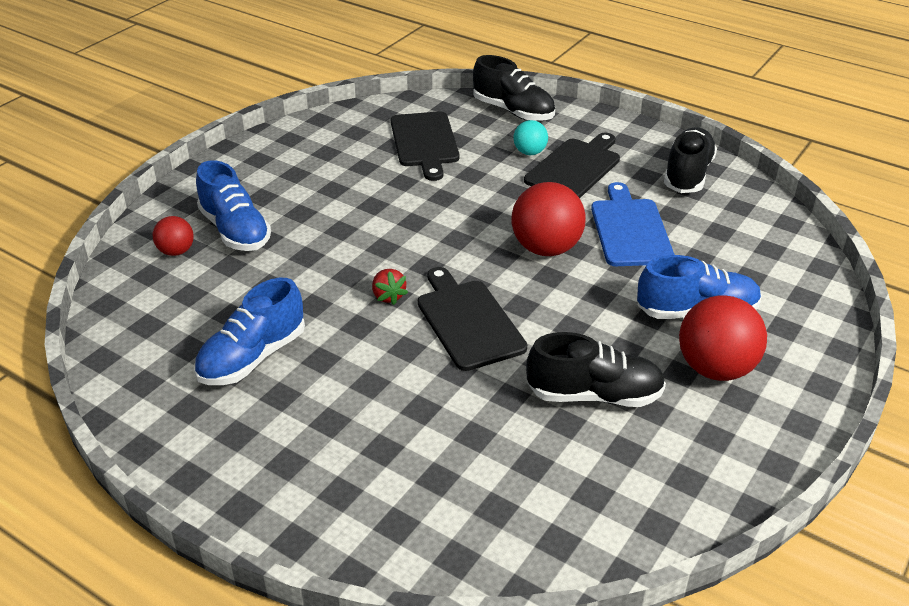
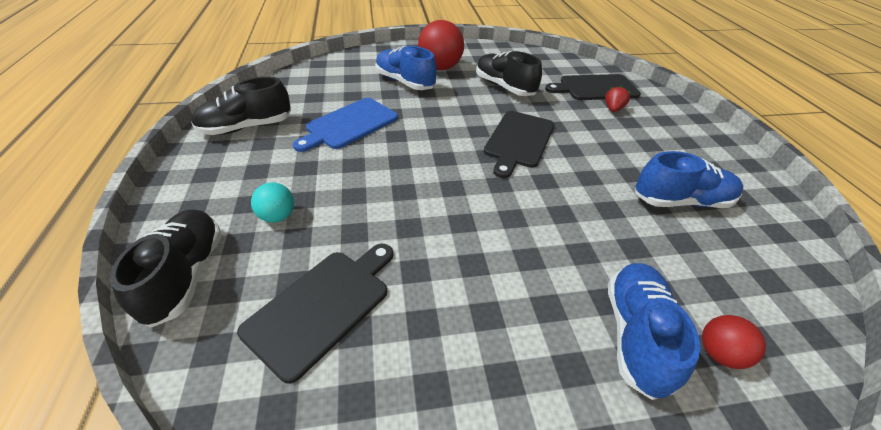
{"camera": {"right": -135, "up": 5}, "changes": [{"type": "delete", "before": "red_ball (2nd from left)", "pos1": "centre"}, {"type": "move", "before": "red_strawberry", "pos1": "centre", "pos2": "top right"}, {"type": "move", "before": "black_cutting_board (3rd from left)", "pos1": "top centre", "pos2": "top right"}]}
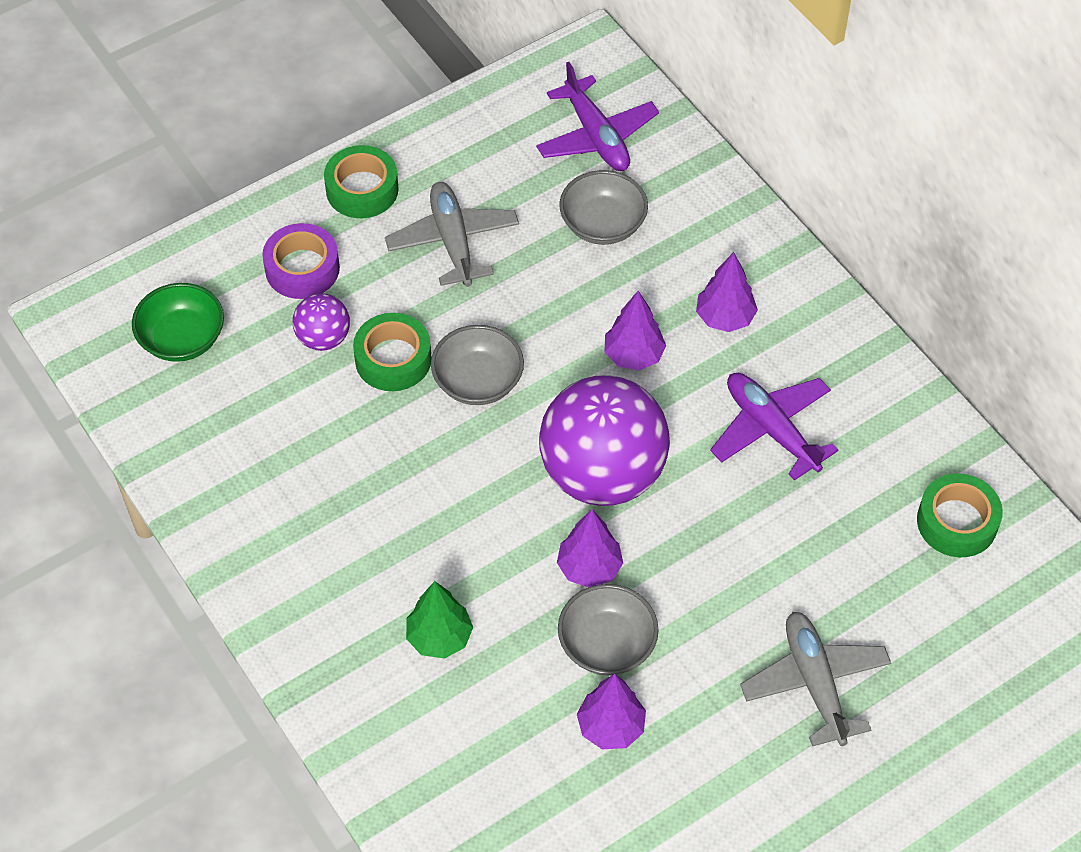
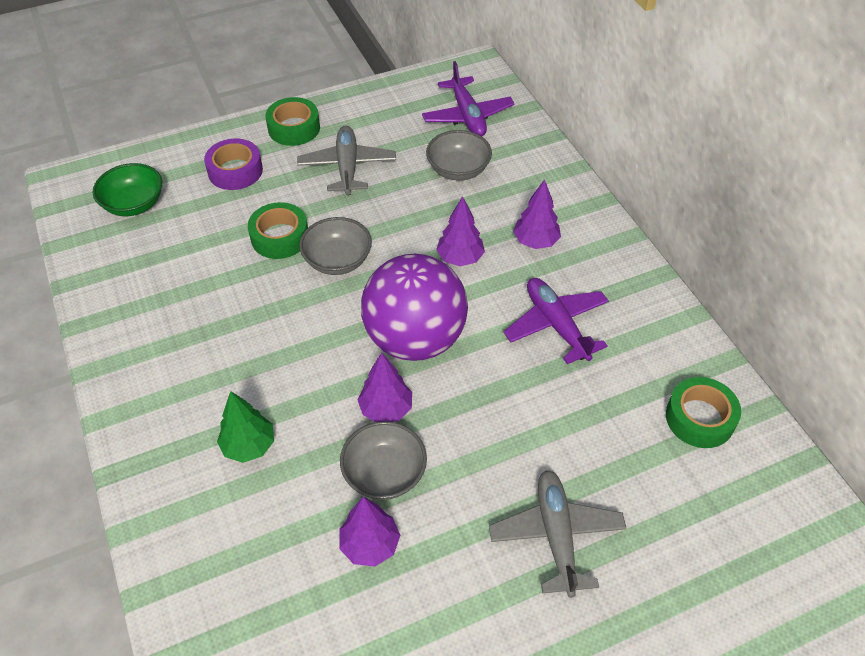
{"camera": {"right": 10, "up": -5}, "changes": [{"type": "delete", "before": "purple_ball (1st from left)", "pos1": "middle left"}]}
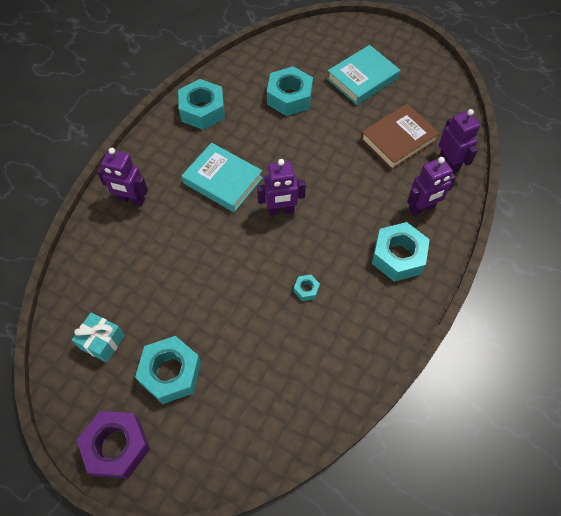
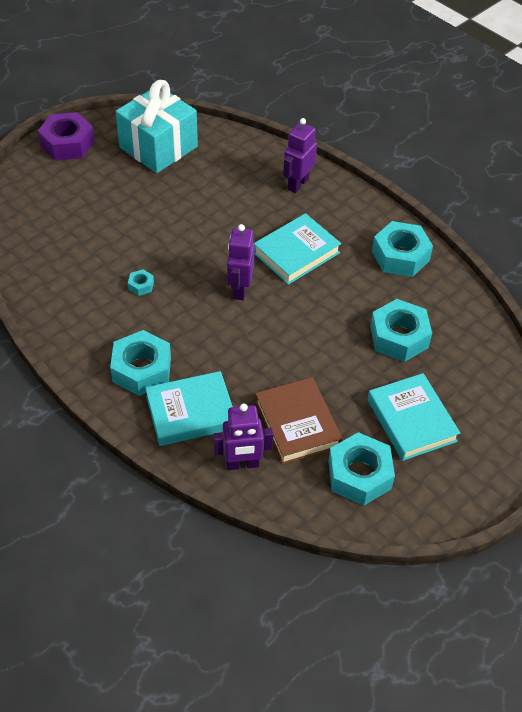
{"camera": {"right": 105, "up": -10}, "changes": [{"type": "move", "before": "turquoise_nut (1st from left in the first image)", "after": "turquoise_nut (3rd from left)", "pos1": "bottom left", "pos2": "middle right"}, {"type": "replace", "before": "purple_robot (3rd from left)", "after": "turquoise_book (1st from left)", "pos1": "middle right", "pos2": "centre"}, {"type": "resize", "before": "turquoise_gift", "pos1": "middle left", "pos2": "top left", "scale": 1.98}]}
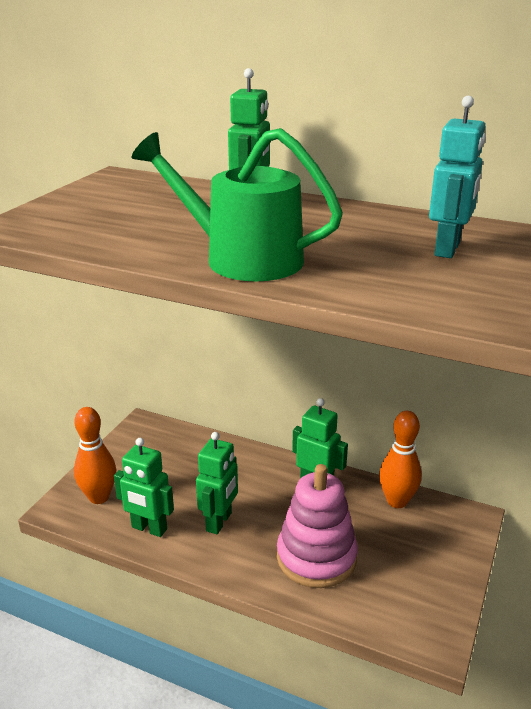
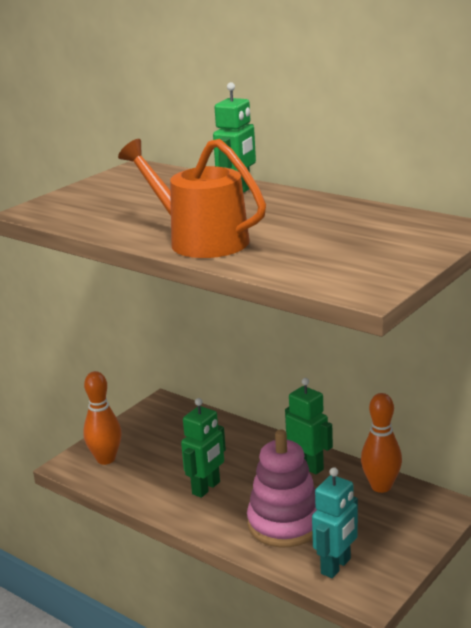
{"camera": {"right": 15, "up": -5}, "changes": [{"type": "delete", "before": "green_robot (1st from left)", "pos1": "bottom left"}, {"type": "move", "before": "turquoise_robot", "pos1": "top right", "pos2": "bottom right"}, {"type": "recolor", "before": "green_watering_can", "after": "orange_watering_can", "pos1": "top centre", "pos2": "top centre"}]}
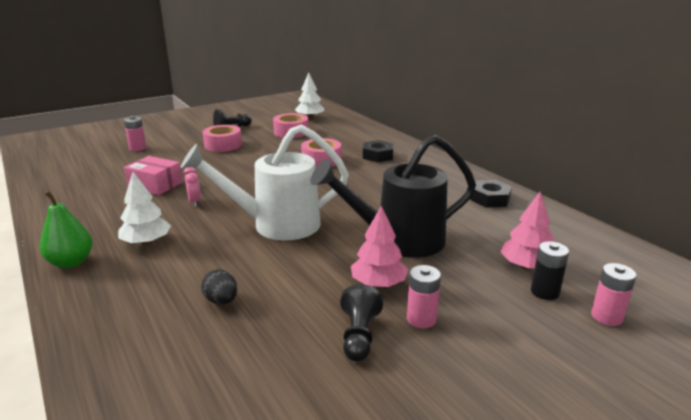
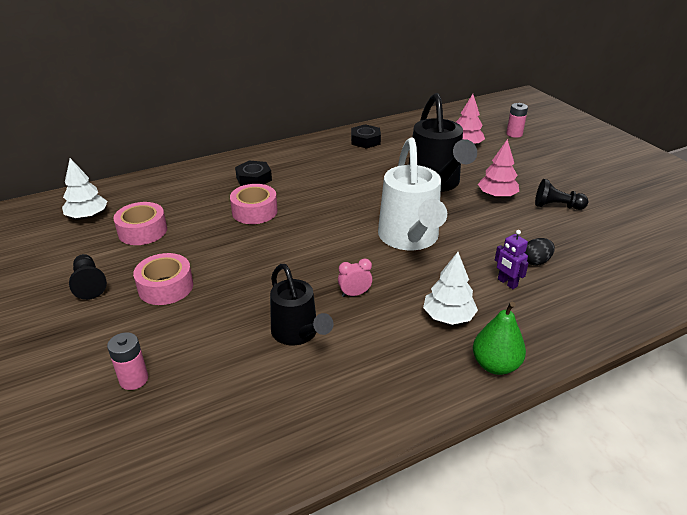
{"camera": {"right": -85, "up": 10}, "changes": [{"type": "delete", "before": "pink_battery (2nd from left)", "pos1": "bottom centre"}, {"type": "delete", "before": "black_battery", "pos1": "middle right"}, {"type": "insert", "after": "purple_robot", "pos2": "middle right"}, {"type": "replace", "before": "pink_box", "after": "black_watering_can (1st from left)", "pos1": "middle left", "pos2": "centre"}]}
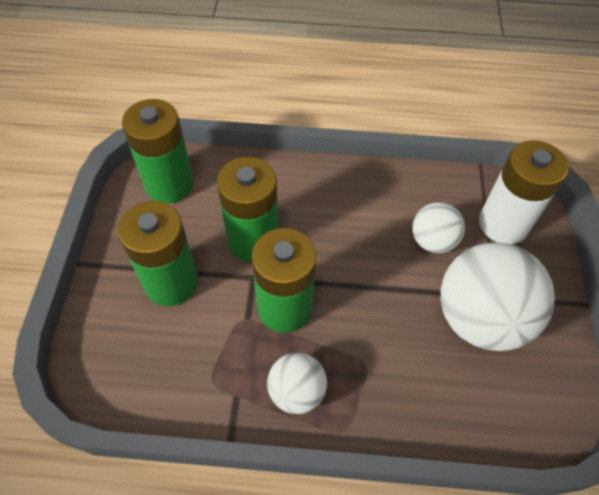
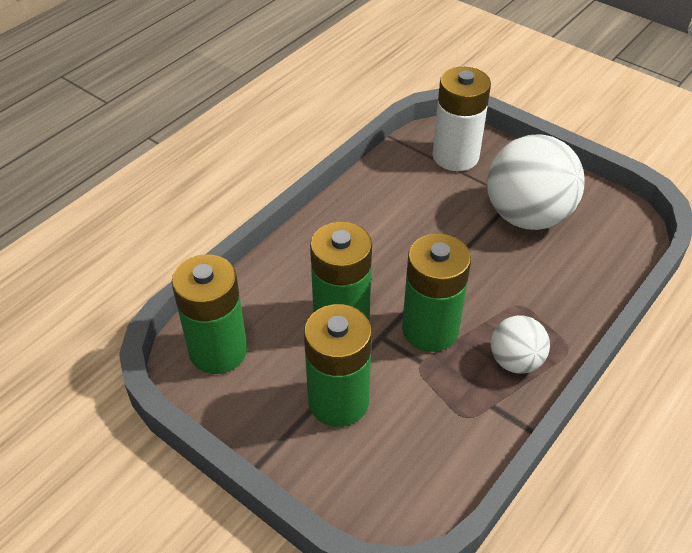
{"camera": {"right": -55, "up": -10}, "changes": [{"type": "delete", "before": "white_ball (2nd from left)", "pos1": "middle right"}]}
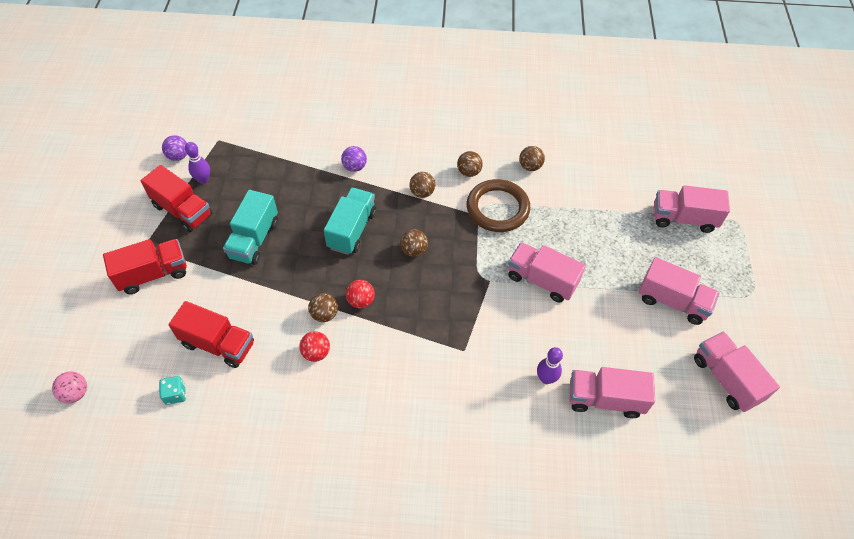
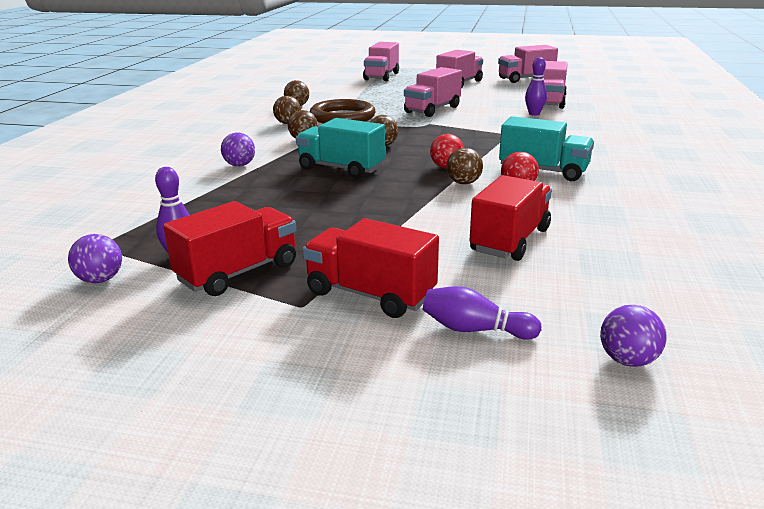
{"camera": {"right": -80, "up": -30}, "changes": [{"type": "delete", "before": "turquoise_dice", "pos1": "bottom left"}, {"type": "insert", "after": "purple_bowling_pin (2nd from left)", "pos2": "centre"}, {"type": "move", "before": "turquoise_truck (1st from left in the first image)", "after": "turquoise_truck (2nd from left)", "pos1": "middle left", "pos2": "top right"}, {"type": "recolor", "before": "pink_ball", "after": "purple_ball (3rd from left)", "pos1": "bottom left", "pos2": "middle right"}, {"type": "rotate", "before": "red_truck (1st from left in the first image)", "pos1": "middle left", "pos2": "centre", "turn": -45}]}
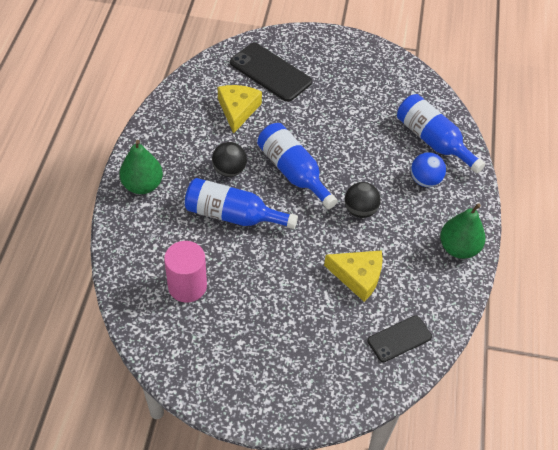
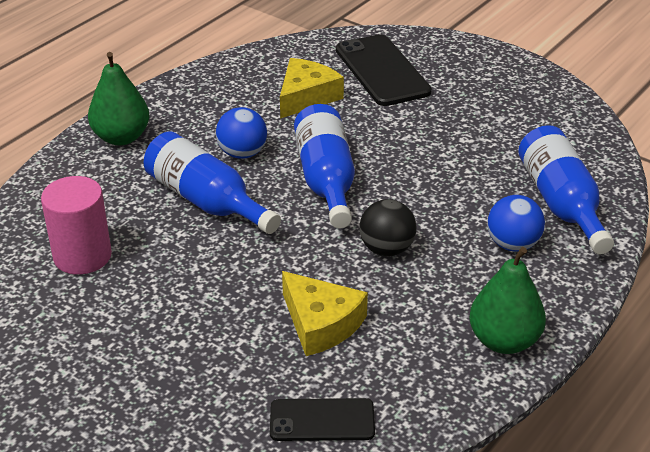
{"camera": {"right": 30, "up": -15}, "changes": [{"type": "recolor", "before": "black_ball (1st from left)", "after": "blue_ball (1st from left)", "pos1": "centre", "pos2": "top centre"}]}
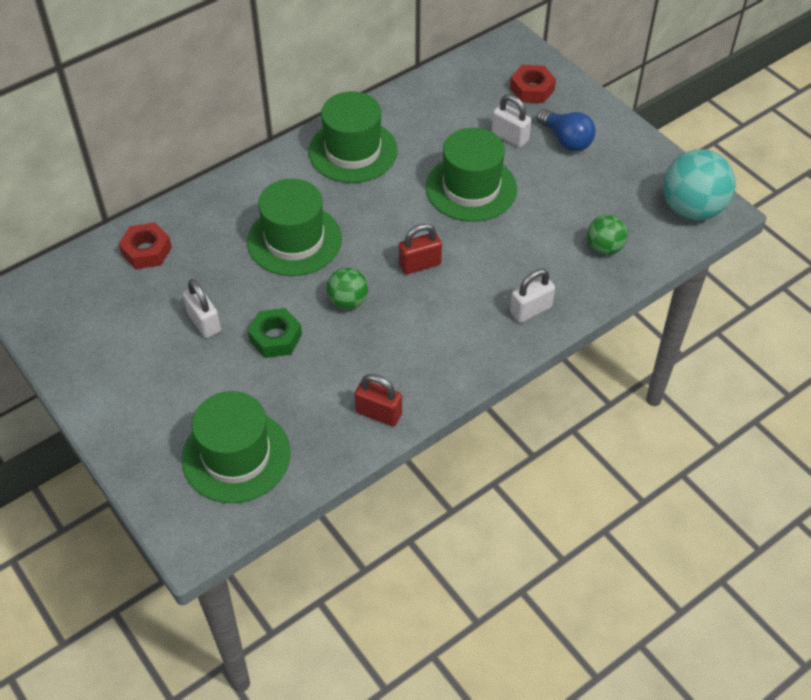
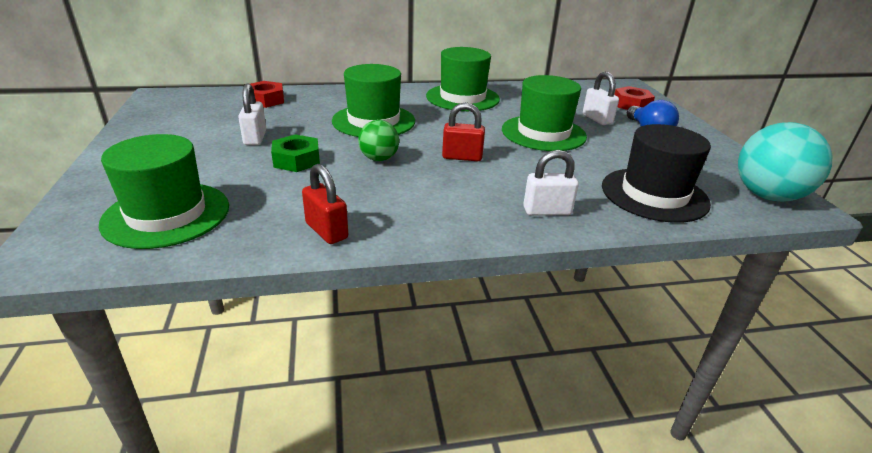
{"camera": {"right": 25, "up": -20}, "changes": [{"type": "replace", "before": "green_ball (2nd from left)", "after": "black_hat", "pos1": "middle right", "pos2": "middle right"}]}
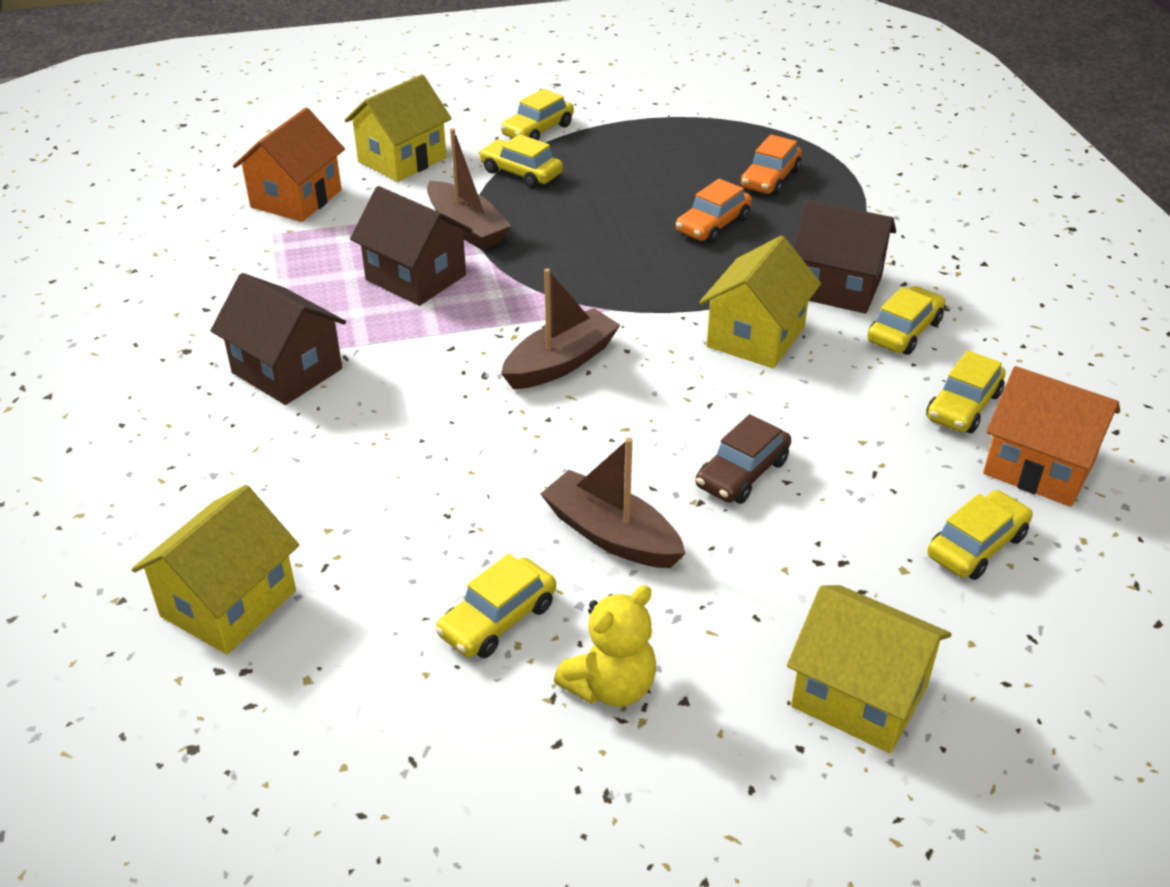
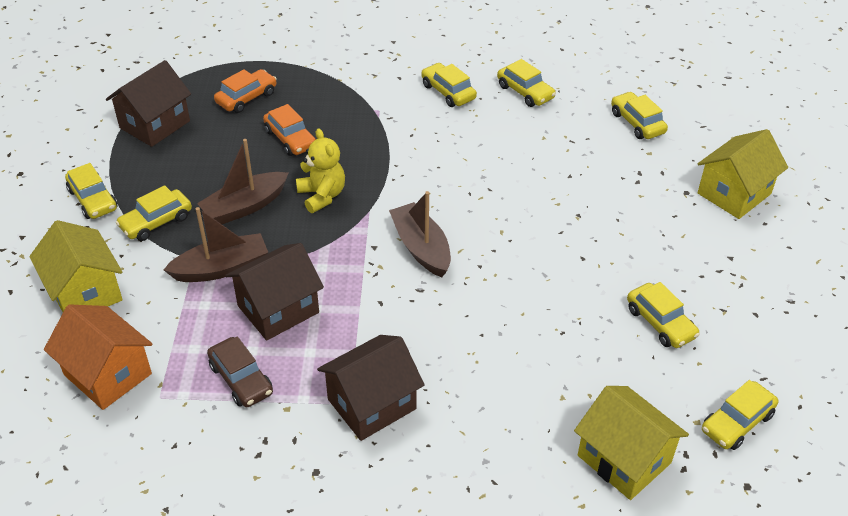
{"camera": {"right": -75, "up": 5}, "changes": [{"type": "delete", "before": "yellow_house (3rd from left)", "pos1": "centre"}, {"type": "delete", "before": "orange_house (2nd from left)", "pos1": "middle right"}, {"type": "insert", "after": "yellow_car (7th from left)", "pos2": "bottom right"}, {"type": "move", "before": "brown_boat (3rd from left in the first image)", "after": "brown_boat (2nd from left)", "pos1": "centre", "pos2": "middle left"}, {"type": "move", "before": "yellow_teddy_bear", "pos1": "bottom centre", "pos2": "top centre"}, {"type": "move", "before": "brown_car", "pos1": "centre", "pos2": "bottom left"}, {"type": "move", "before": "brown_house (3rd from left in the first image)", "after": "brown_house (1st from left)", "pos1": "top right", "pos2": "top left"}, {"type": "rotate", "before": "orange_car (2nd from left in the first image)", "pos1": "top centre", "pos2": "top left", "turn": -90}]}
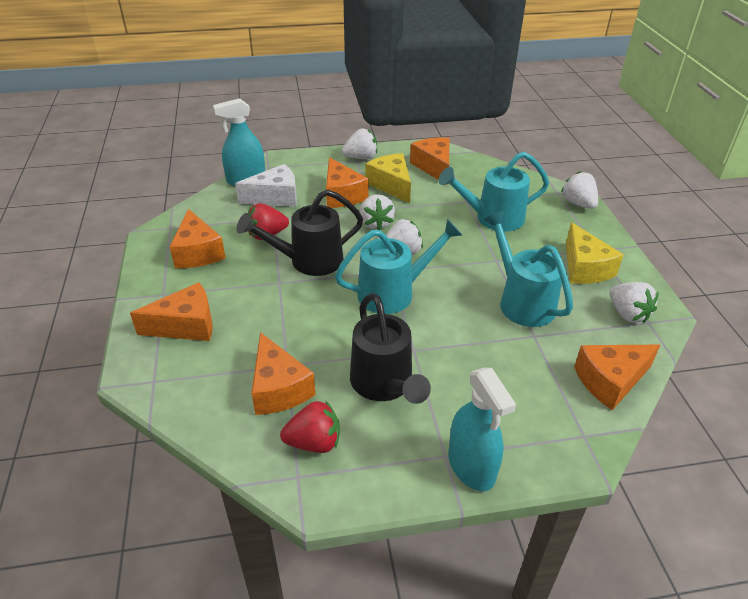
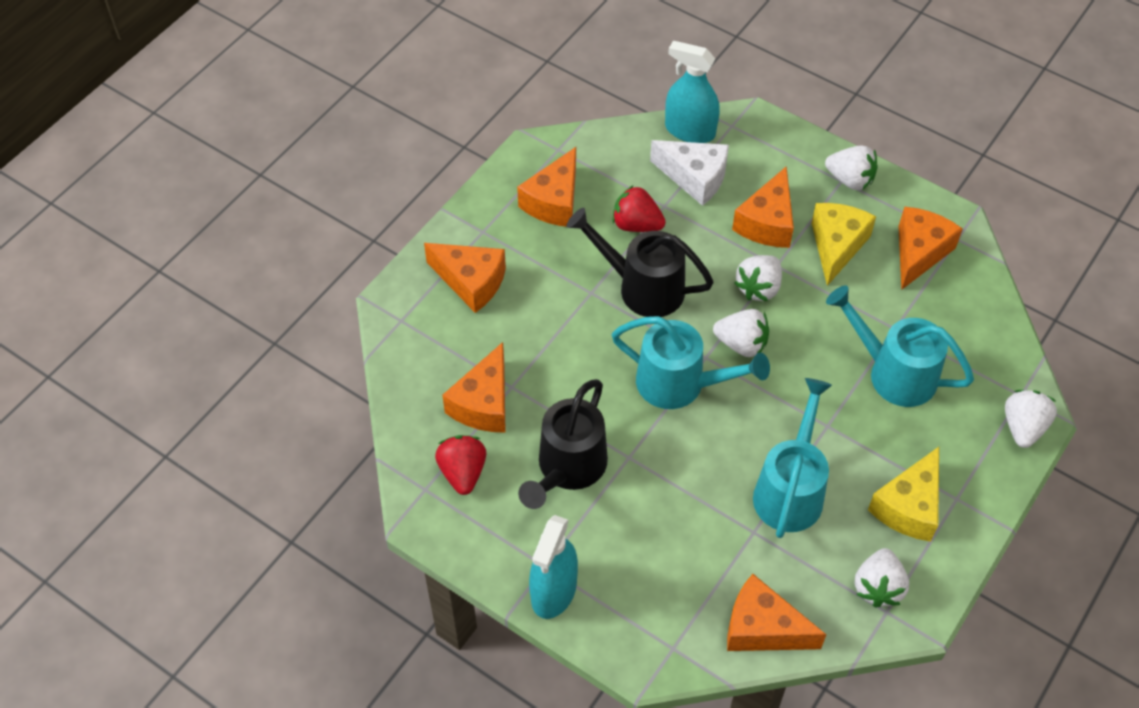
{"camera": {"right": 45, "up": 15}, "changes": [{"type": "rotate", "before": "red_strawberry (2nd from left in the first image)", "pos1": "bottom centre", "pos2": "centre", "turn": -135}]}
